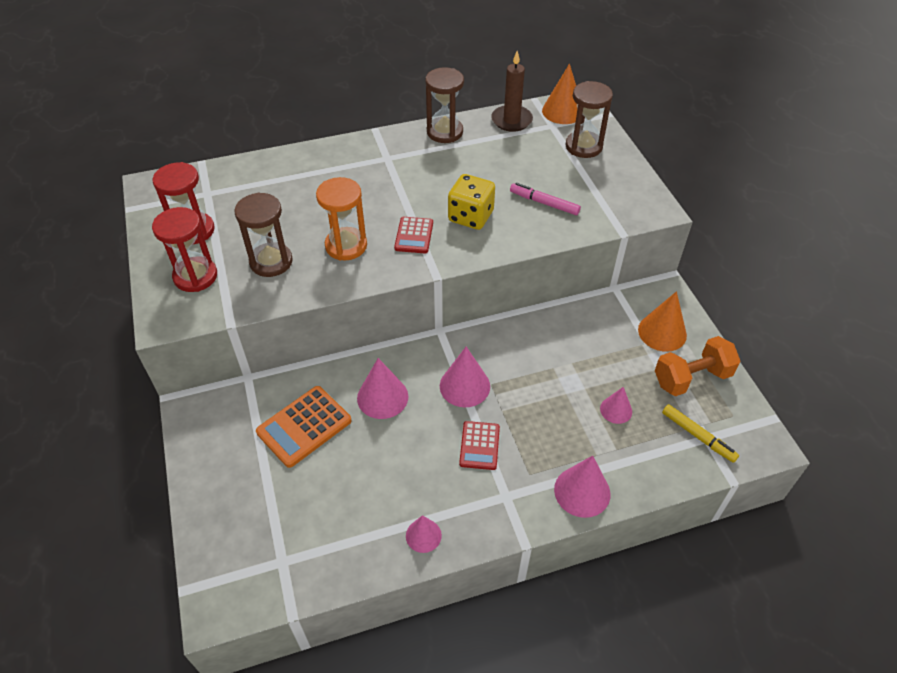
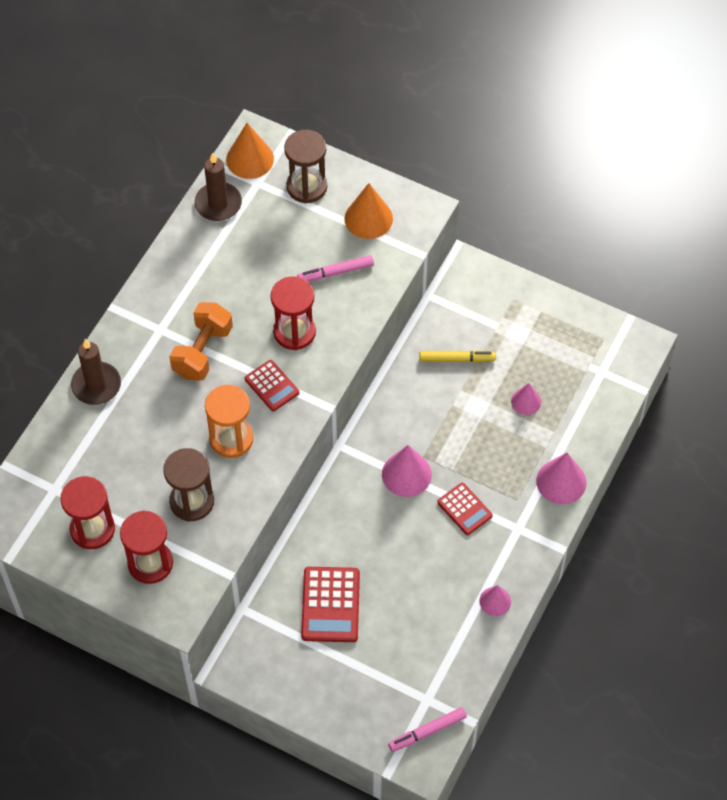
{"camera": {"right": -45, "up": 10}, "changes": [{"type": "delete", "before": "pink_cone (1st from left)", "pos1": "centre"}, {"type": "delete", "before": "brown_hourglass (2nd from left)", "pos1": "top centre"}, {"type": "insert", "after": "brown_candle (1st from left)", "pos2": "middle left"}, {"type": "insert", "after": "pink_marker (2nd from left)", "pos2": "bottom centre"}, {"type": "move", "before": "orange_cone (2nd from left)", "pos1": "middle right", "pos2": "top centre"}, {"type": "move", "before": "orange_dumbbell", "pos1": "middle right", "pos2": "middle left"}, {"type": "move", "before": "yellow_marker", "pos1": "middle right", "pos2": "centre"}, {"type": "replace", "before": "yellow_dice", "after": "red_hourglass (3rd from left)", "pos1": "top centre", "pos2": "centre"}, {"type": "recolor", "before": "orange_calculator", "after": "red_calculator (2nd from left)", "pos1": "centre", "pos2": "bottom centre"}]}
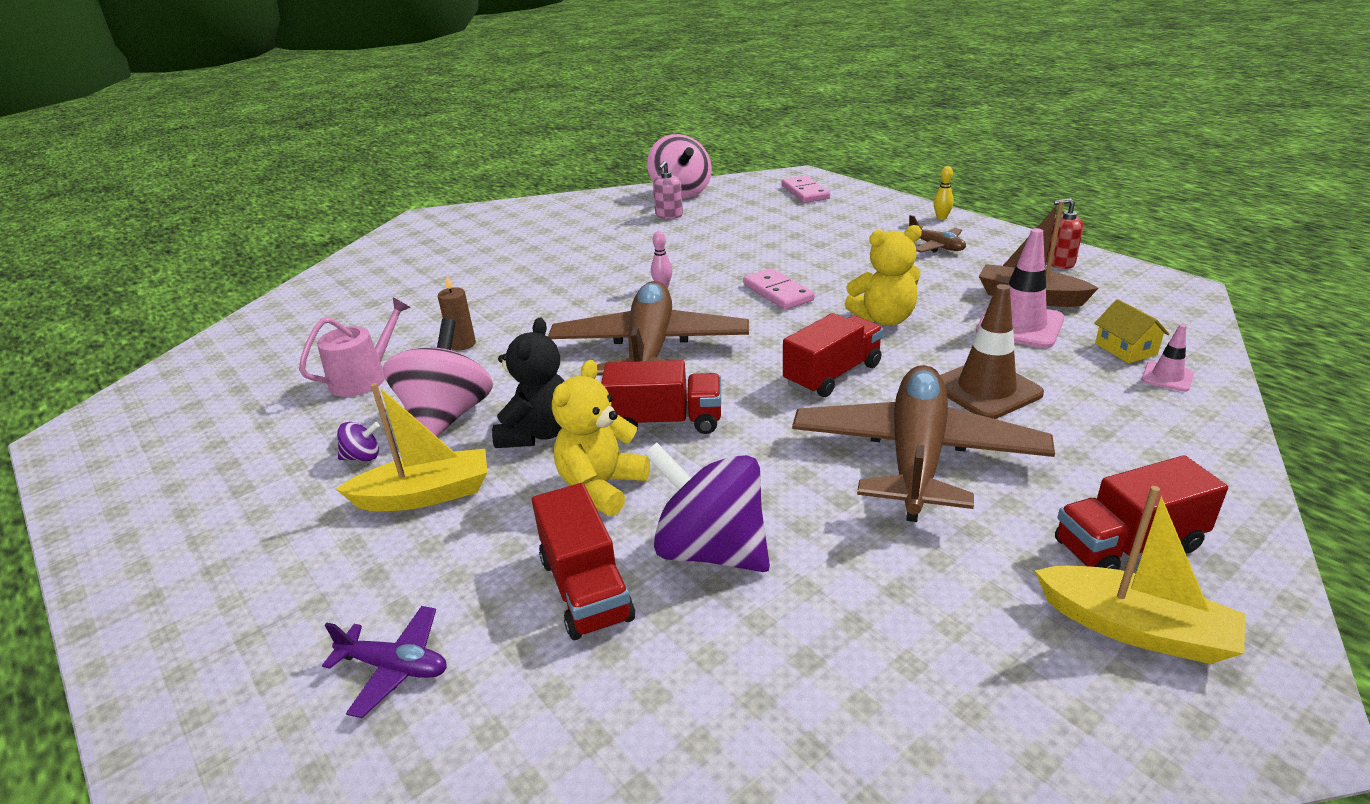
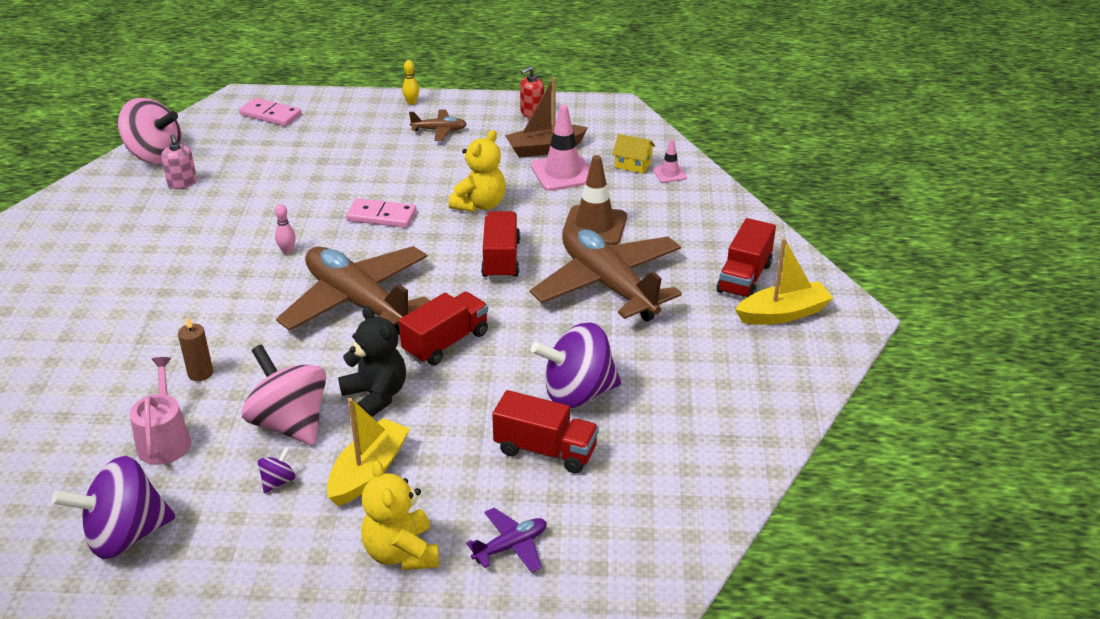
{"camera": {"right": -50, "up": 5}, "changes": [{"type": "insert", "after": "purple_spinning_top (1st from left)", "pos2": "bottom left"}, {"type": "move", "before": "yellow_teddy_bear (1st from left)", "pos1": "centre", "pos2": "bottom centre"}]}
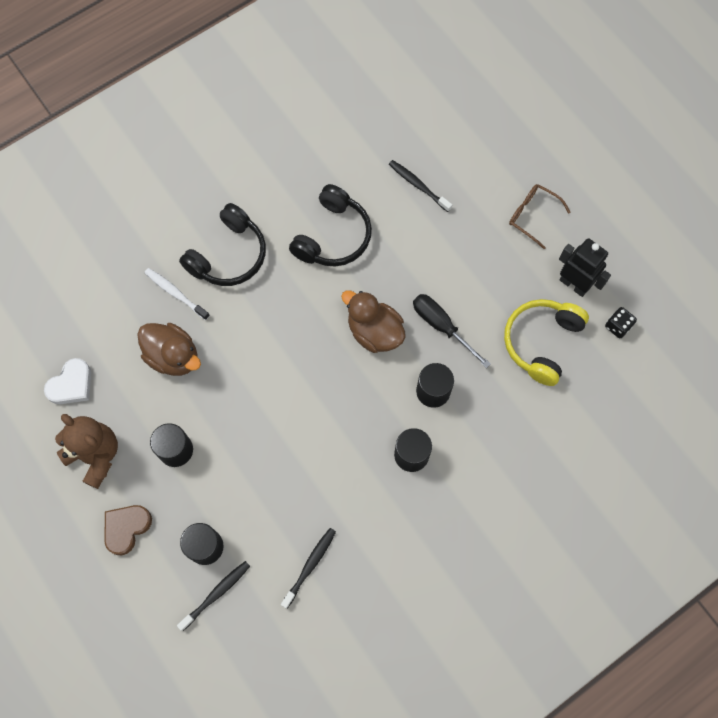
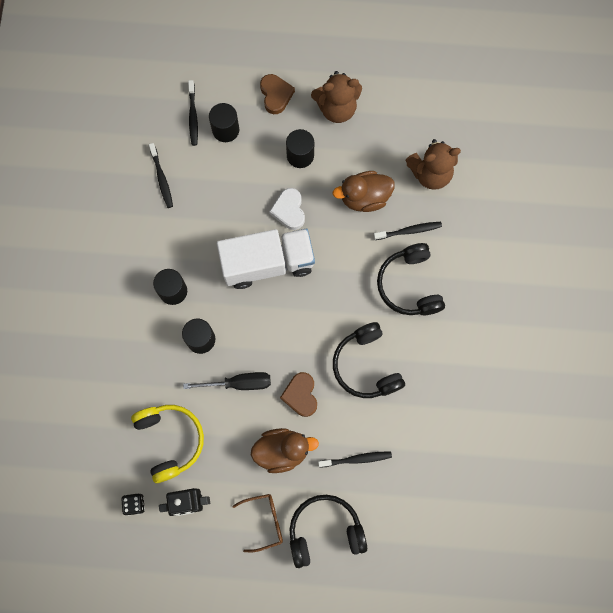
{"camera": {"right": 130, "up": 5}, "changes": [{"type": "insert", "after": "white_truck", "pos2": "centre"}, {"type": "insert", "after": "brown_heart (2nd from left)", "pos2": "centre"}, {"type": "insert", "after": "black_headphones (1st from left)", "pos2": "bottom centre"}, {"type": "insert", "after": "brown_teddy_bear (2nd from left)", "pos2": "top right"}, {"type": "move", "before": "white_heart", "pos1": "middle left", "pos2": "centre"}, {"type": "move", "before": "brown_duck (2nd from left in the first image)", "after": "brown_duck (1st from left)", "pos1": "centre", "pos2": "bottom centre"}, {"type": "recolor", "before": "white_toothbrush", "after": "black_toothbrush (4th from left)", "pos1": "middle left", "pos2": "centre"}]}
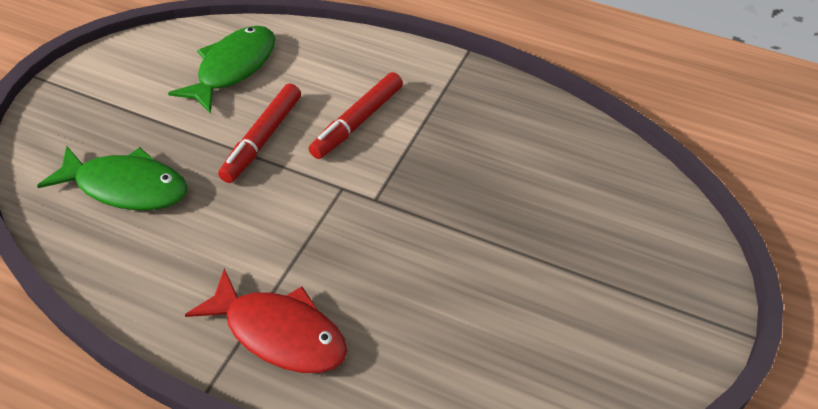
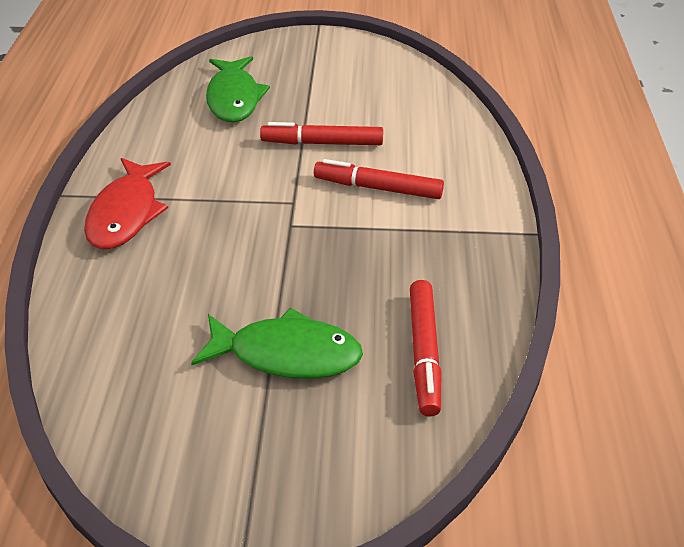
{"camera": {"right": 70, "up": -5}, "changes": [{"type": "insert", "after": "red_marker (3rd from left)", "pos2": "centre"}, {"type": "move", "before": "green_fish (2nd from left)", "pos1": "top left", "pos2": "centre"}]}
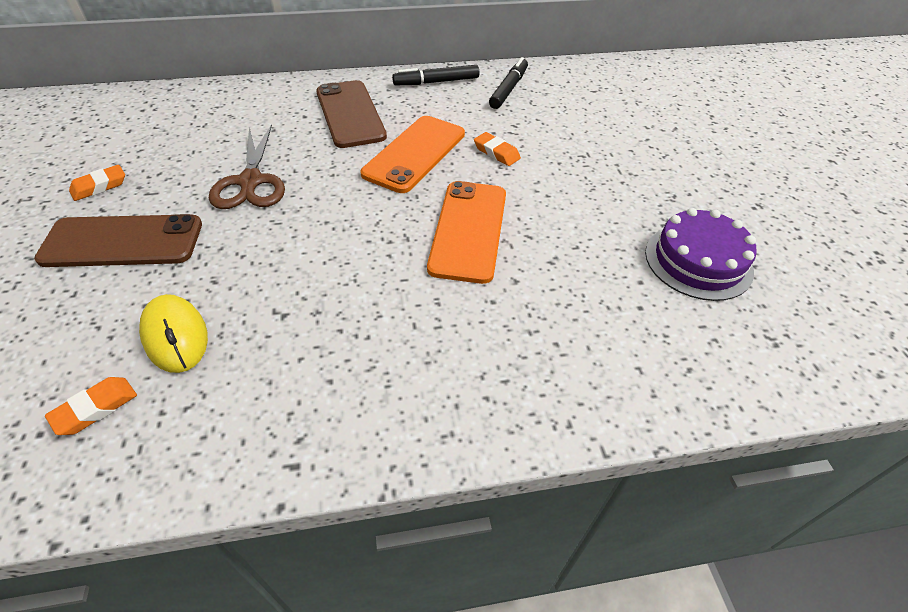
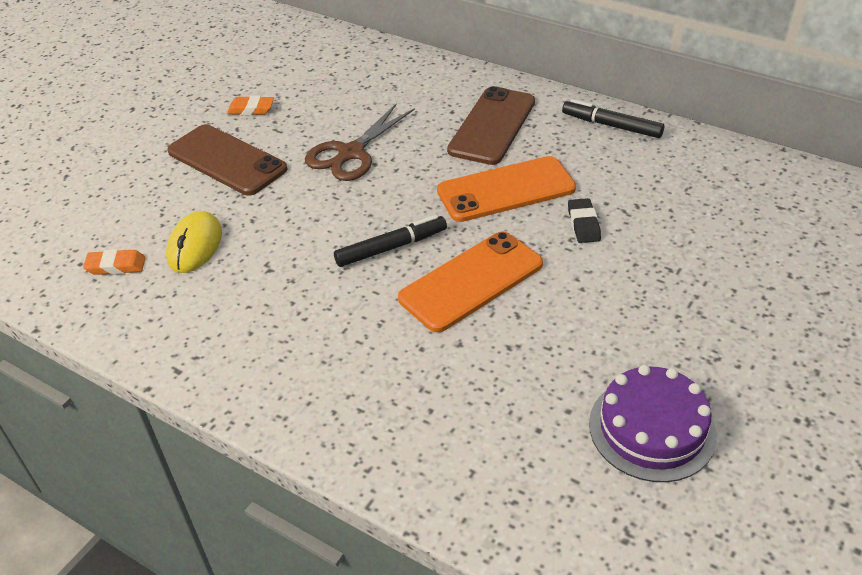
{"camera": {"right": 45, "up": -5}, "changes": [{"type": "move", "before": "black_marker (2nd from left in the first image)", "after": "black_marker (1st from left)", "pos1": "top centre", "pos2": "centre"}, {"type": "recolor", "before": "orange_eraser (3rd from left)", "after": "black_eraser", "pos1": "top centre", "pos2": "middle right"}]}
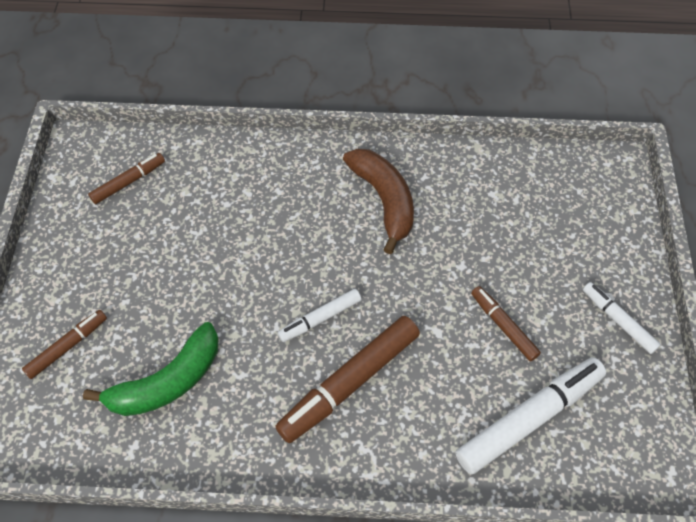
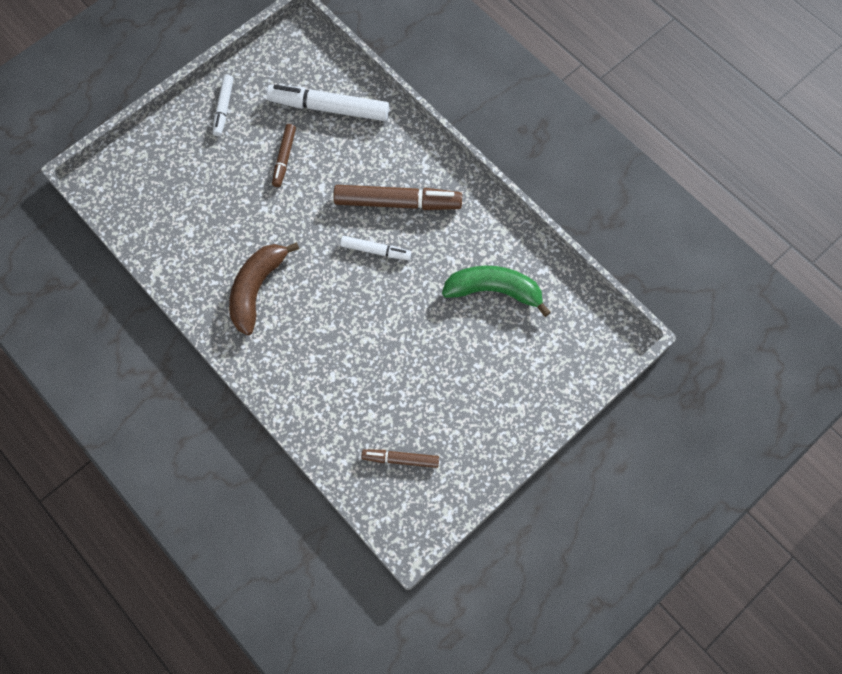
{"camera": {"right": -135, "up": 10}, "changes": [{"type": "delete", "before": "brown_marker (1st from left)", "pos1": "middle left"}]}
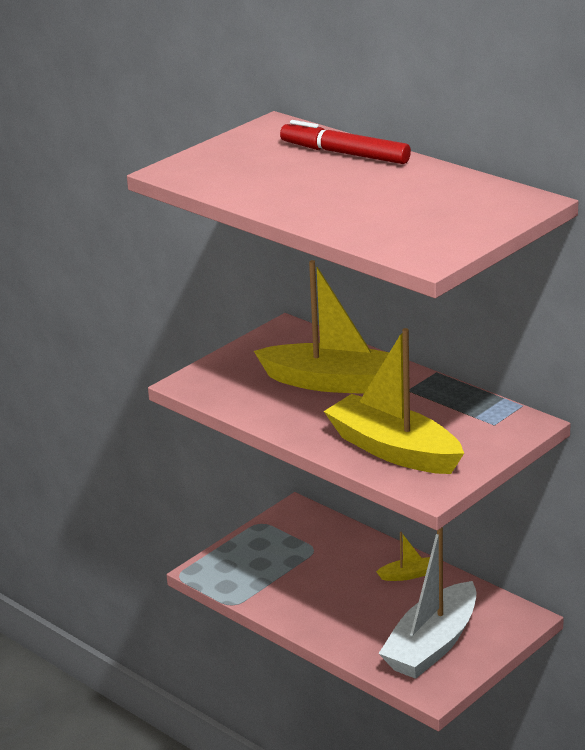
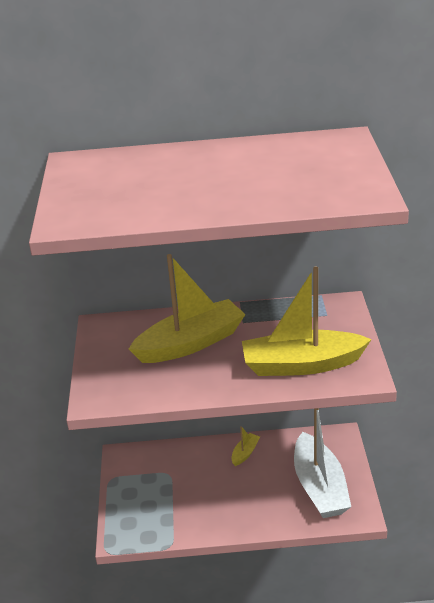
{"camera": {"right": -45, "up": 5}, "changes": [{"type": "delete", "before": "red_marker", "pos1": "top centre"}]}
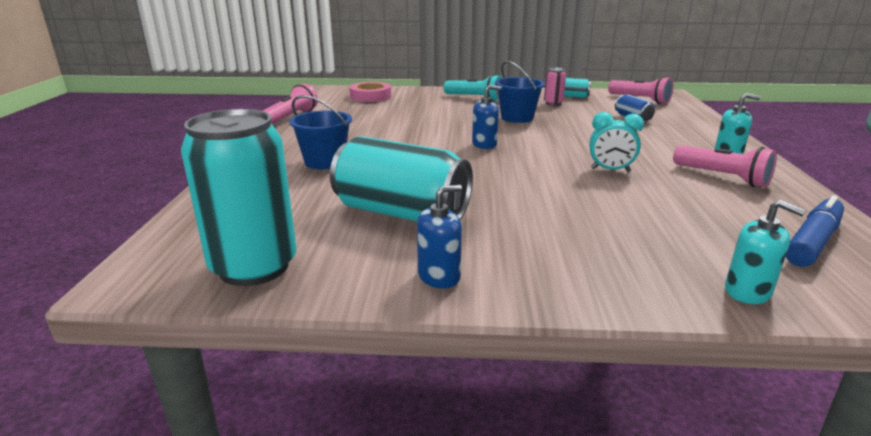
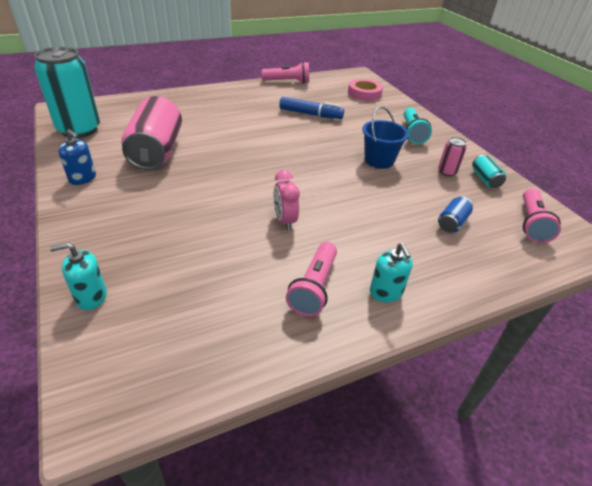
{"camera": {"right": 60, "up": 15}, "changes": [{"type": "delete", "before": "blue_bucket (1st from left)", "pos1": "top centre"}, {"type": "delete", "before": "blue_soap_dispenser (2nd from left)", "pos1": "top centre"}, {"type": "move", "before": "blue_marker", "pos1": "middle right", "pos2": "top centre"}, {"type": "recolor", "before": "turquoise_can (2nd from left)", "after": "pink_can (1st from left)", "pos1": "centre", "pos2": "top left"}, {"type": "recolor", "before": "turquoise_clock", "after": "pink_clock", "pos1": "top right", "pos2": "centre"}, {"type": "rotate", "before": "turquoise_soap_dispenser (2nd from left in the first image)", "pos1": "middle right", "pos2": "middle left", "turn": 60}]}
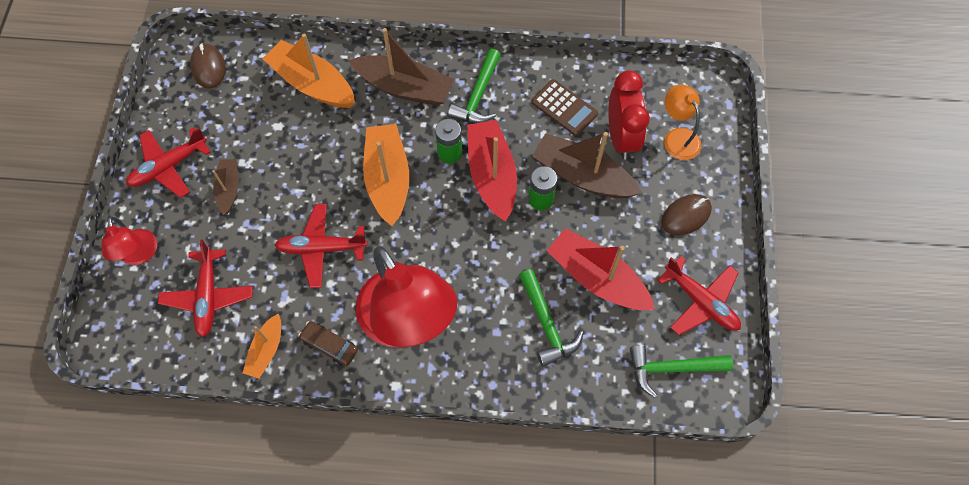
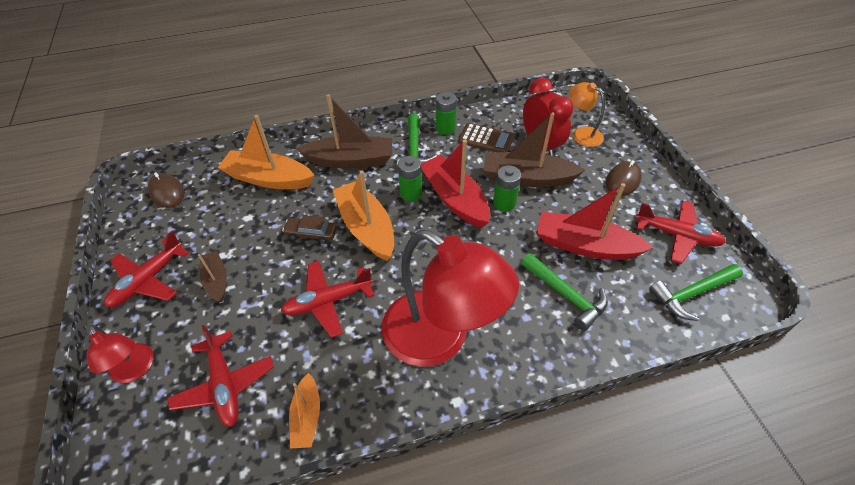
{"camera": {"right": -20, "up": -15}, "changes": [{"type": "insert", "after": "green_battery (2nd from left)", "pos2": "top centre"}, {"type": "move", "before": "brown_car", "pos1": "bottom centre", "pos2": "centre"}]}
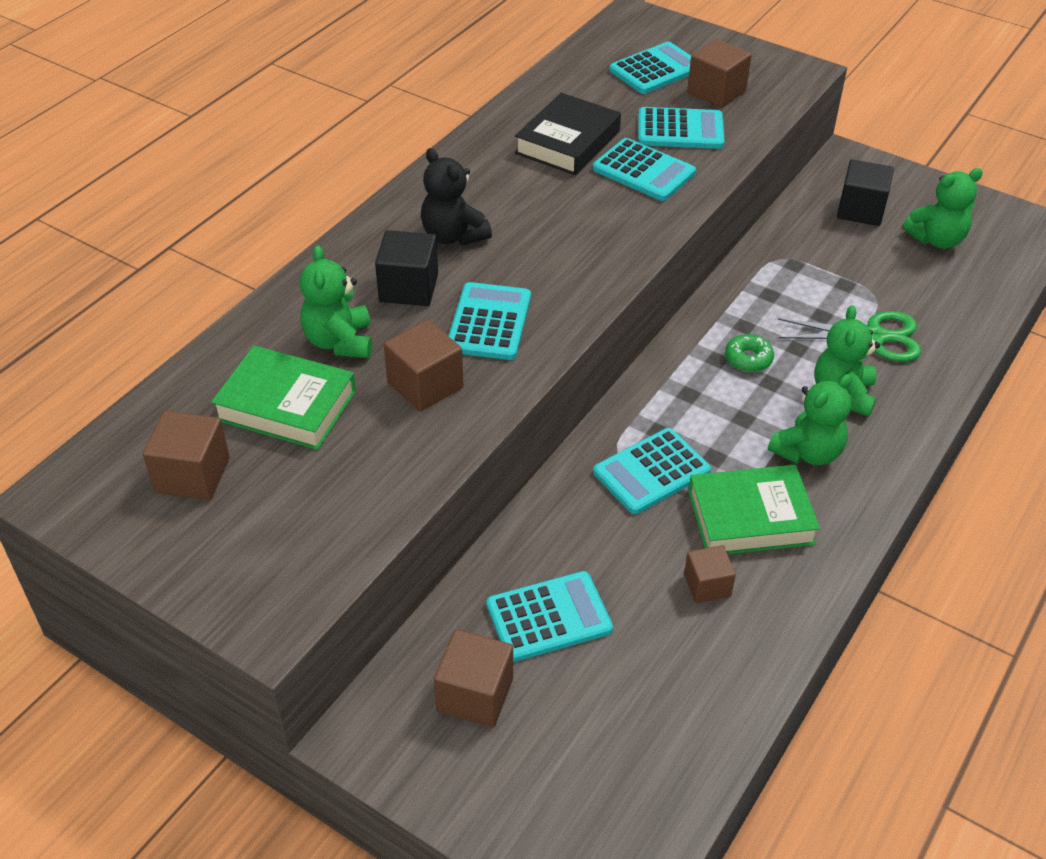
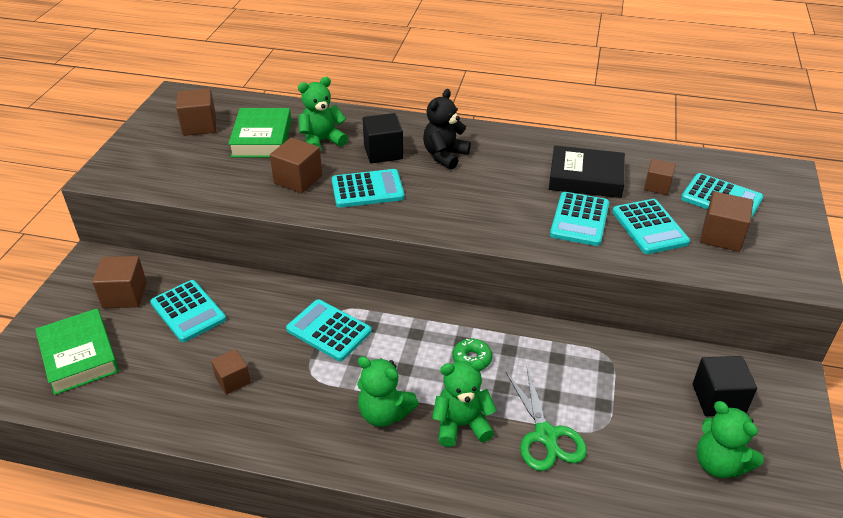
{"camera": {"right": 70, "up": -5}, "changes": [{"type": "insert", "after": "brown_cube (5th from left)", "pos2": "middle right"}, {"type": "move", "before": "green_book (2nd from left in the first image)", "after": "green_book (1st from left)", "pos1": "middle right", "pos2": "bottom left"}]}
